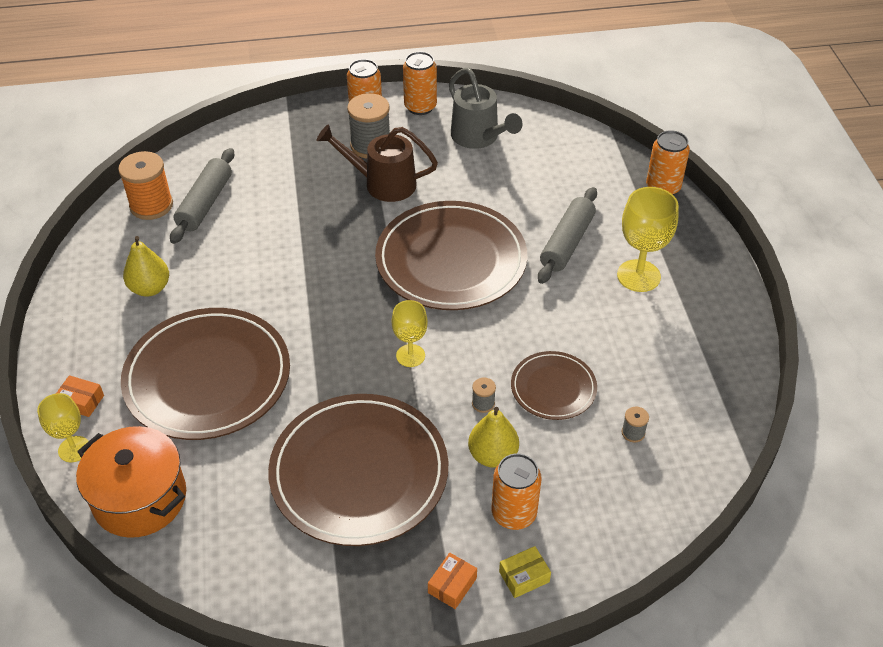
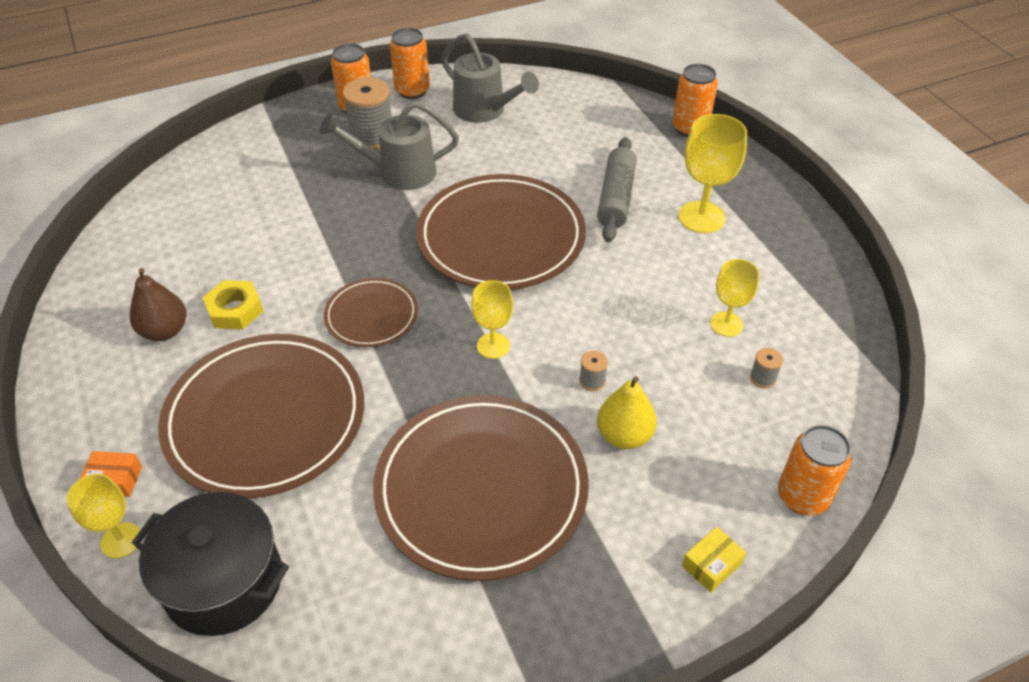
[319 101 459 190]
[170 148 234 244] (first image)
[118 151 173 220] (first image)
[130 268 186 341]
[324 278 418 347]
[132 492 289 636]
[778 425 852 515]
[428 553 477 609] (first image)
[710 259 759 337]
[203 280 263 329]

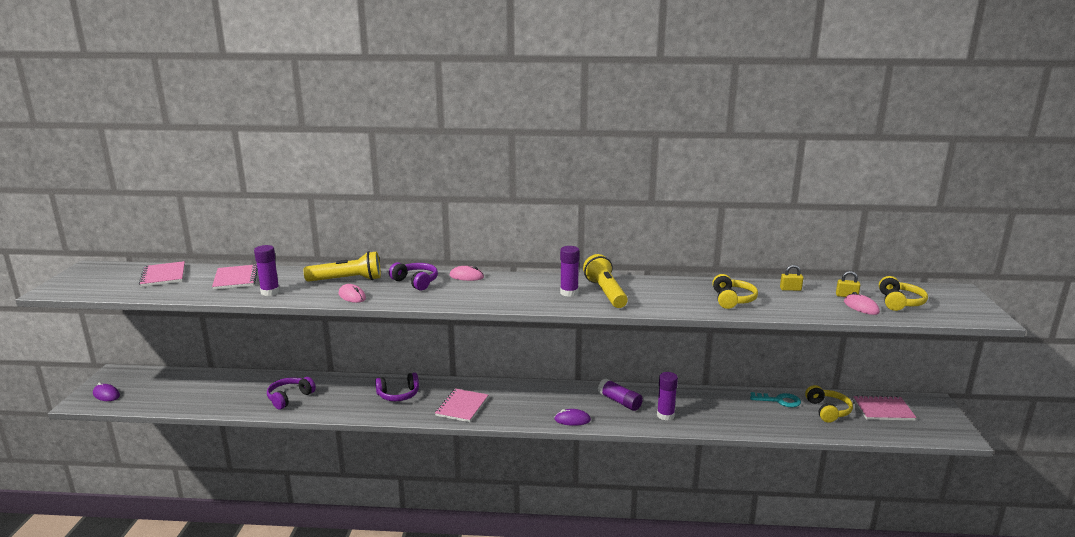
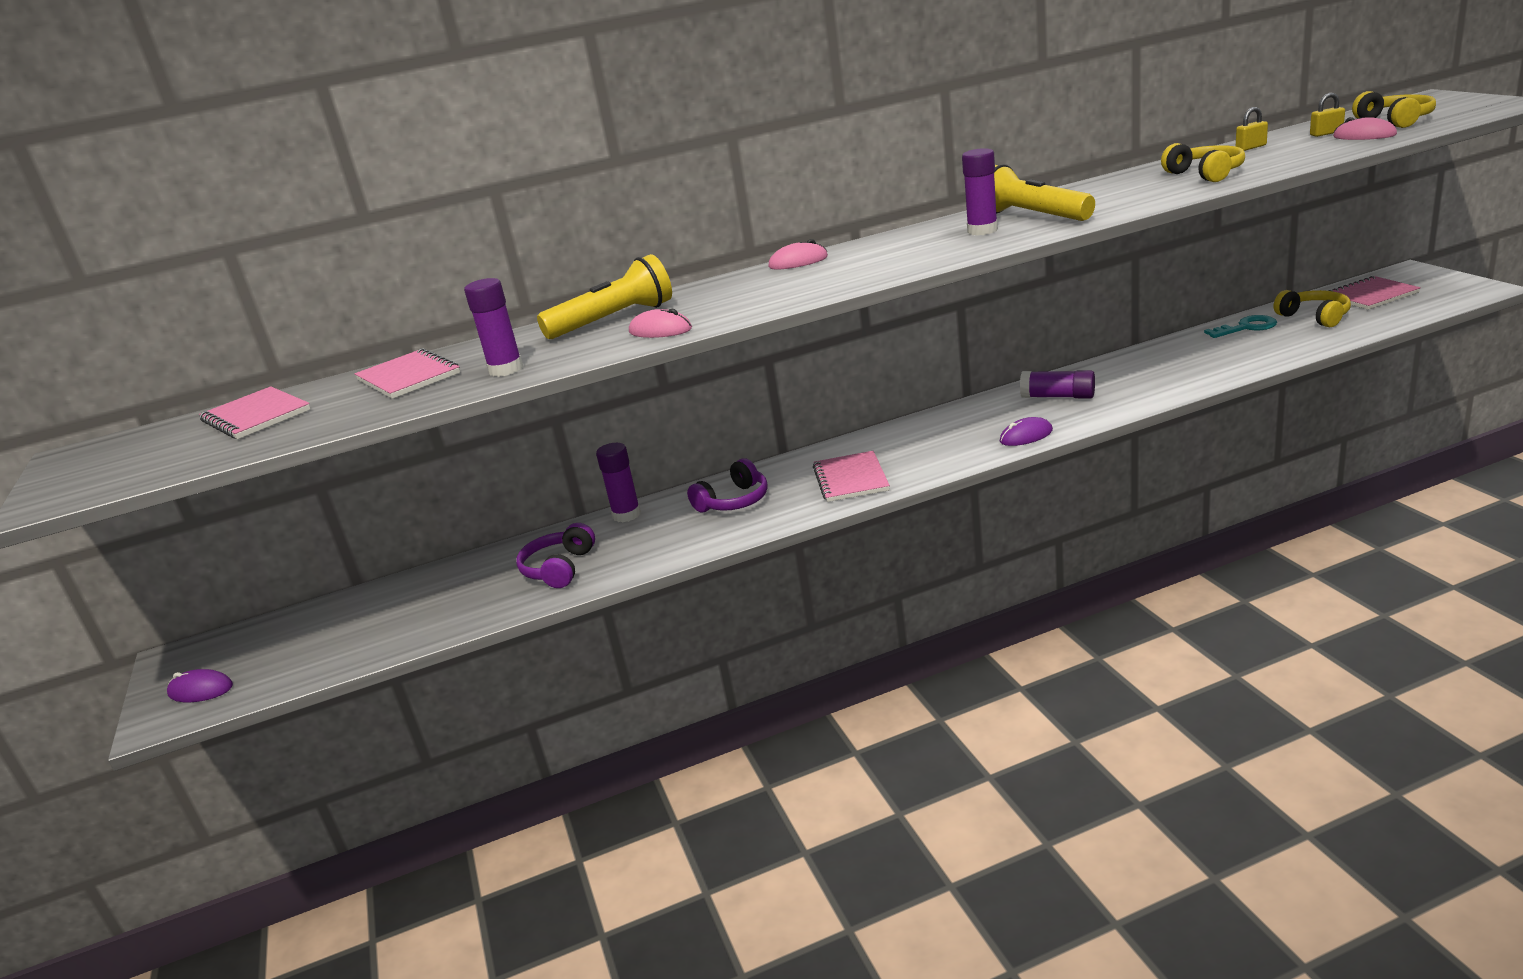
[389 262 438 290] (first image)
[596 443 641 522]

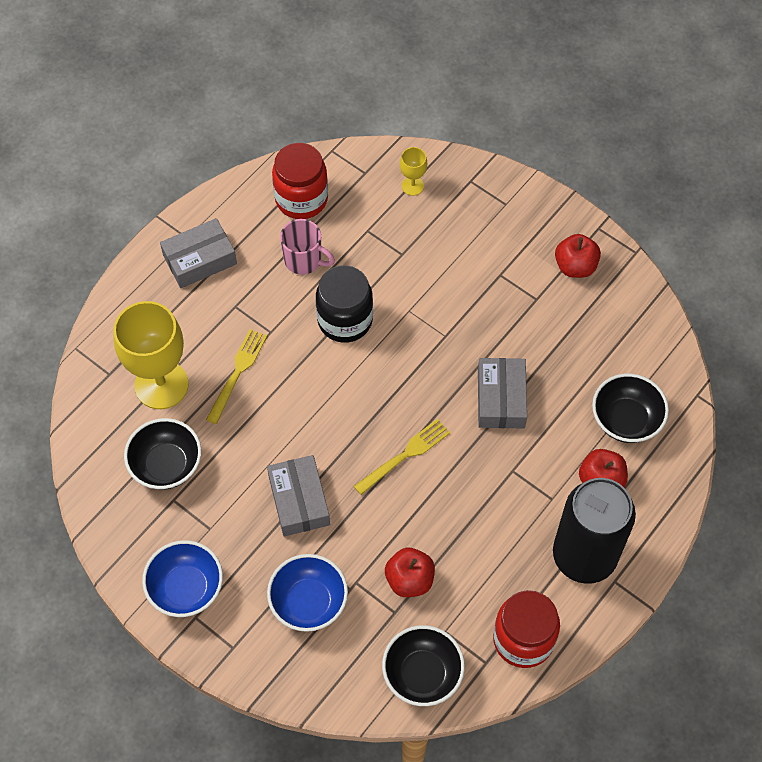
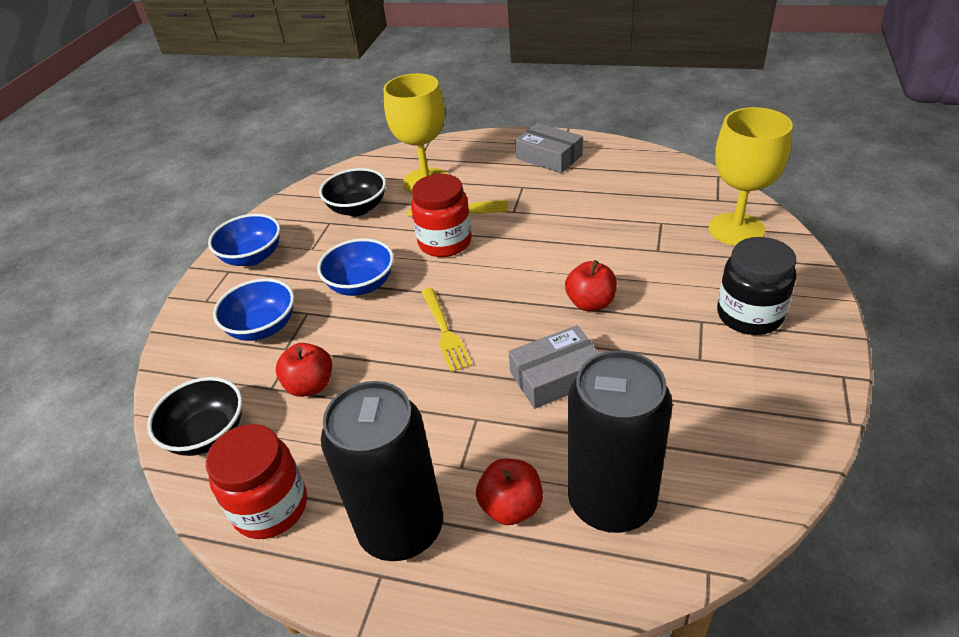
[411 174 472 257]
[709 107 793 246]
[280 219 335 275] (first image)
[565 260 617 311]
[717 237 796 335]
[568 351 673 533]
[421 288 472 372]
[317 238 394 296]

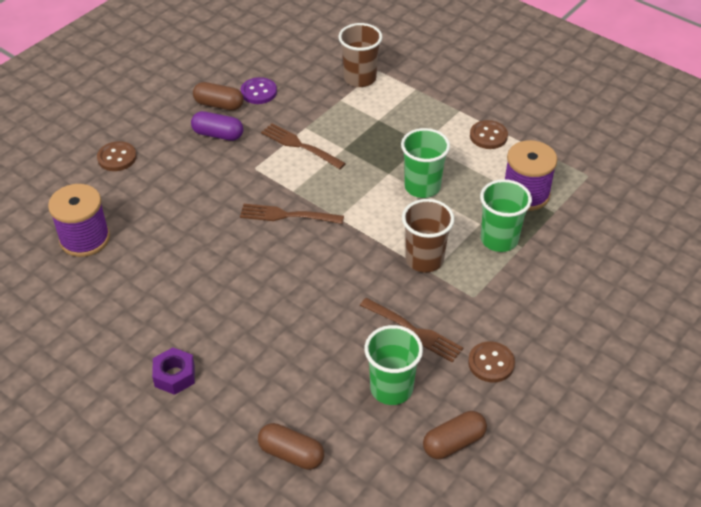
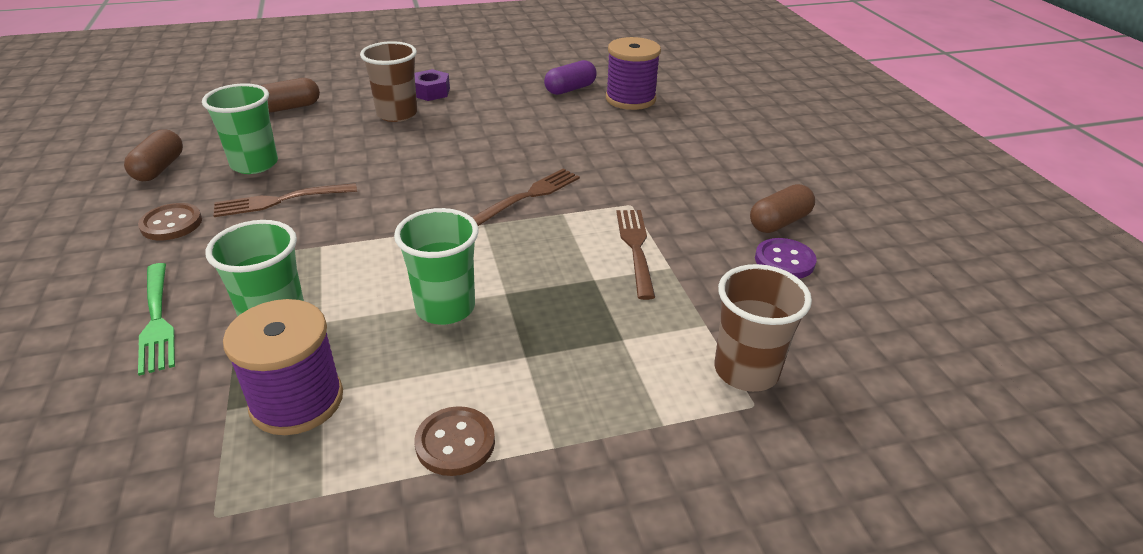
[544 60 597 95]
[616 210 655 300]
[97 141 137 171] (first image)
[360 41 417 122]
[138 263 175 376]

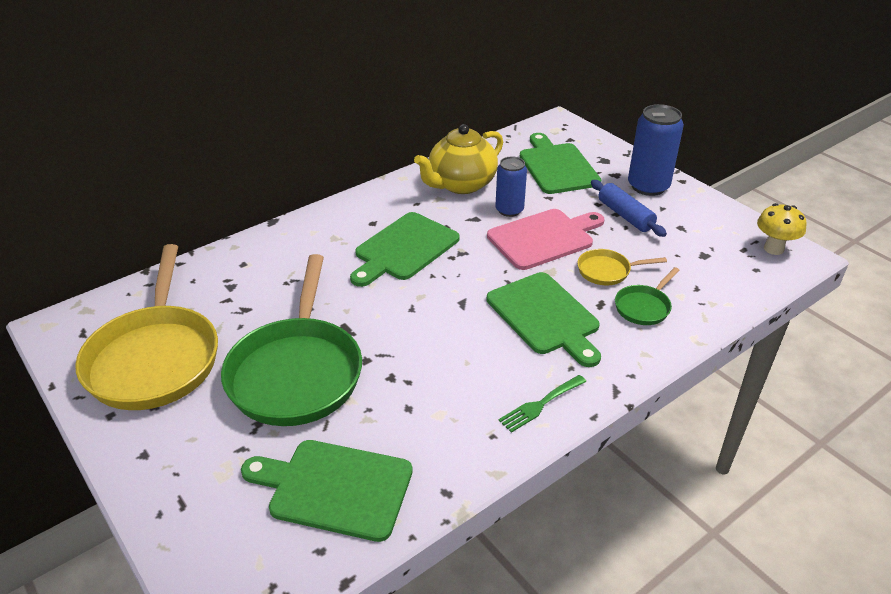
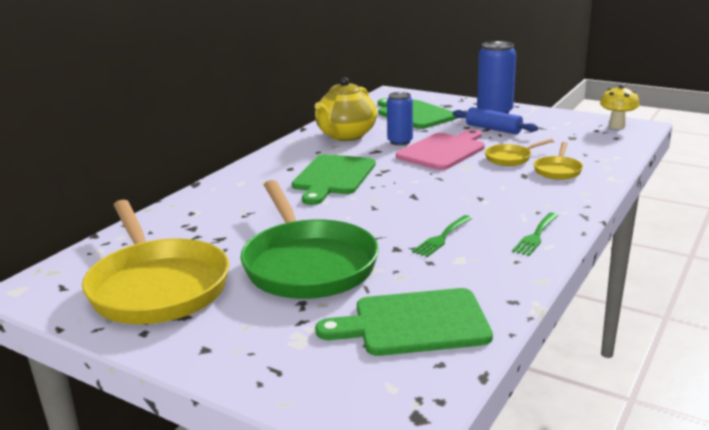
[534 142 583 180]
[487 272 601 367] (first image)
[412 215 472 257]

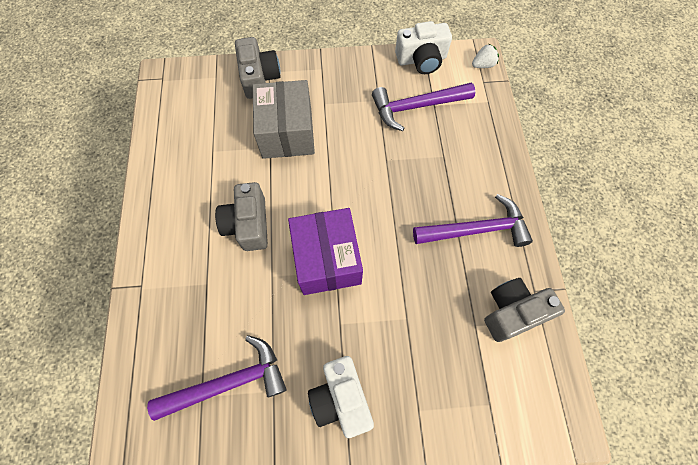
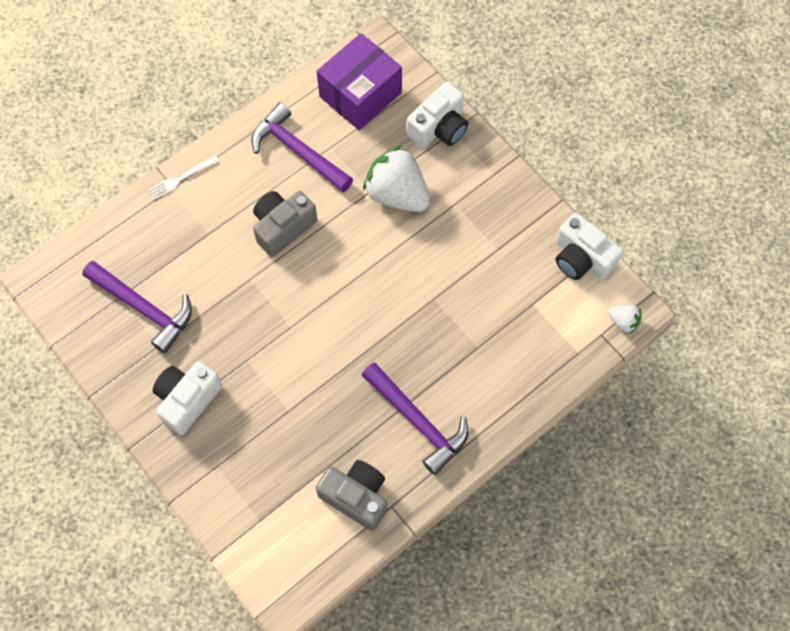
[407 82 468 148]
[363 146 430 212]
[251 102 353 193]
[317 33 402 130]
[148 156 219 200]

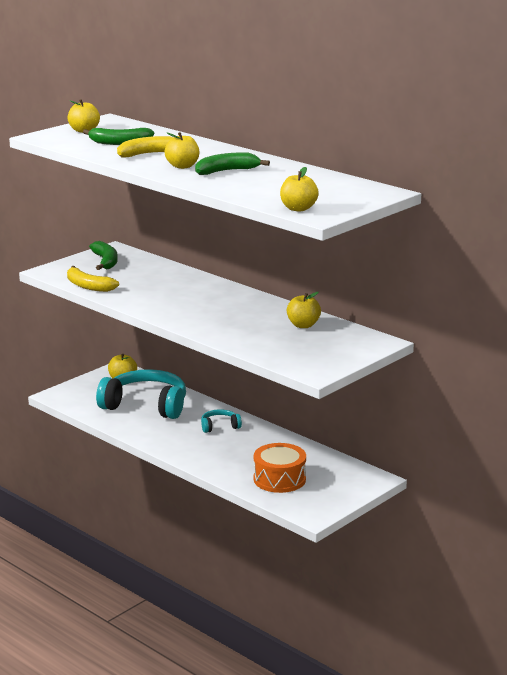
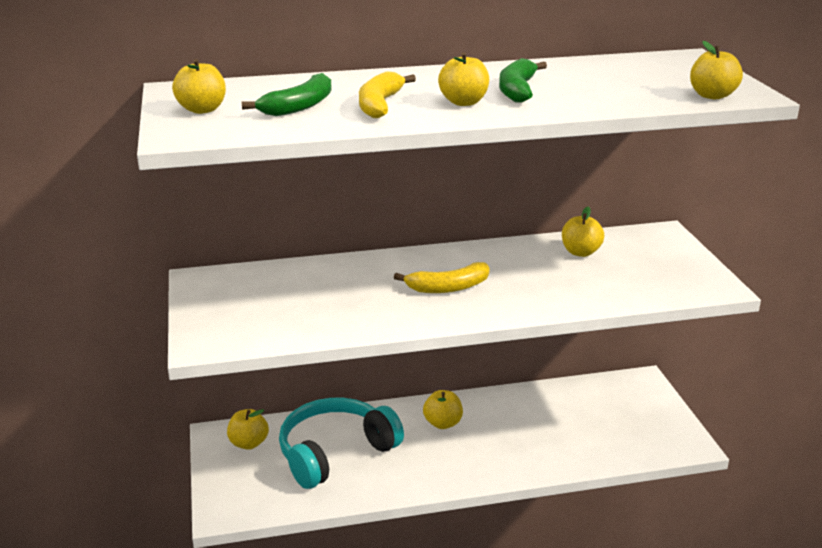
[89 241 118 270] (first image)
[394 262 490 293]
[423 390 463 429]
[254 443 306 493] (first image)

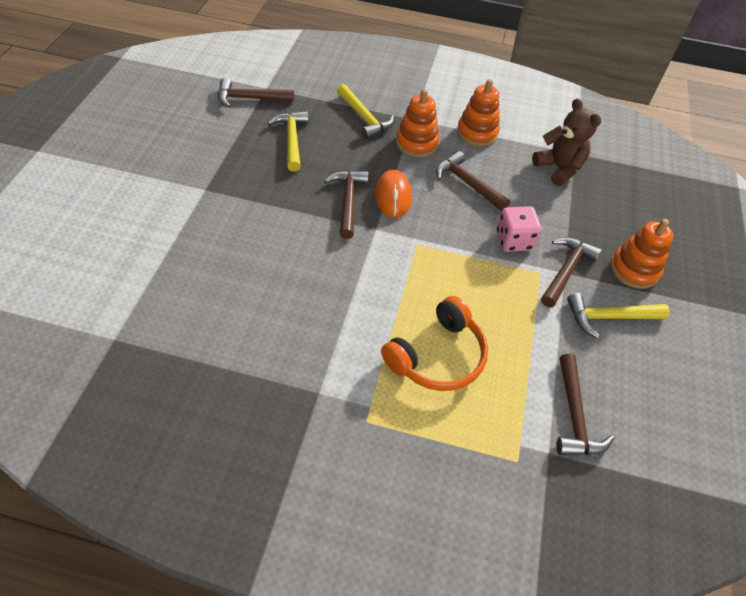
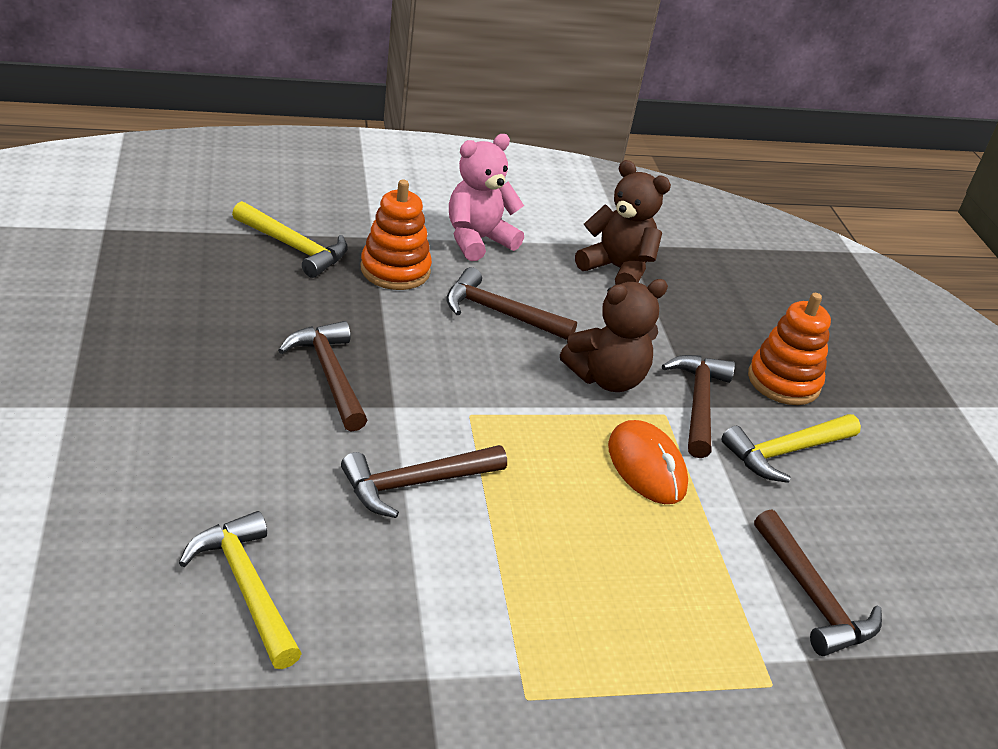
[341 445 507 518]
[449 134 524 261]
[179 511 302 669]
[608 420 688 504]
[560 279 668 392]
[381 296 488 391] (first image)

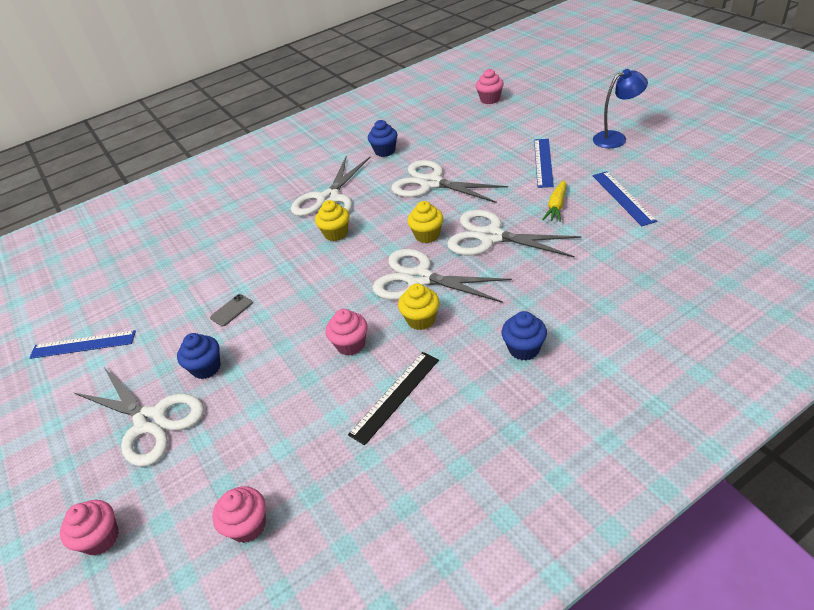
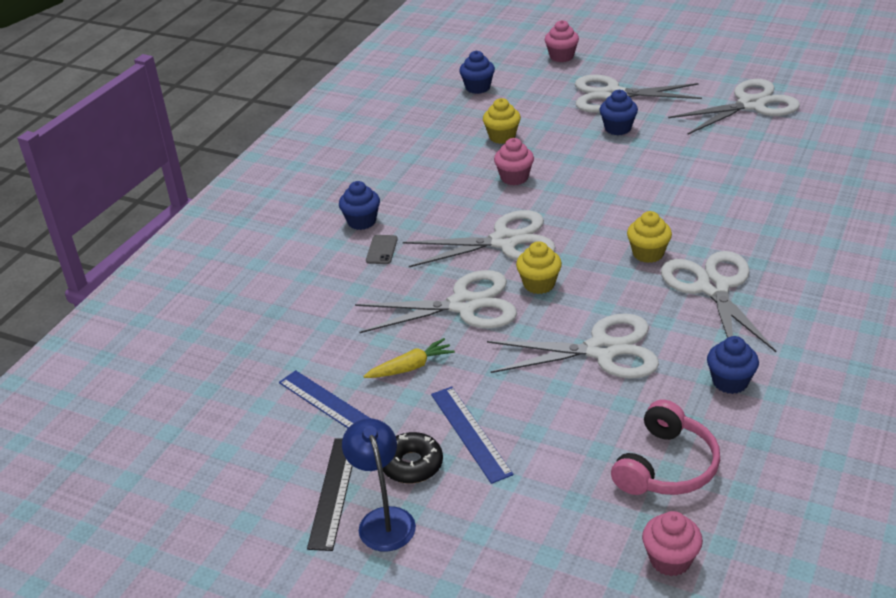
[342 418 416 552]
[363 338 455 378]
[483 98 521 144]
[366 235 398 264]
[668 79 800 135]
[307 438 352 551]
[459 51 495 94]
[611 400 720 495]
[383 432 443 484]

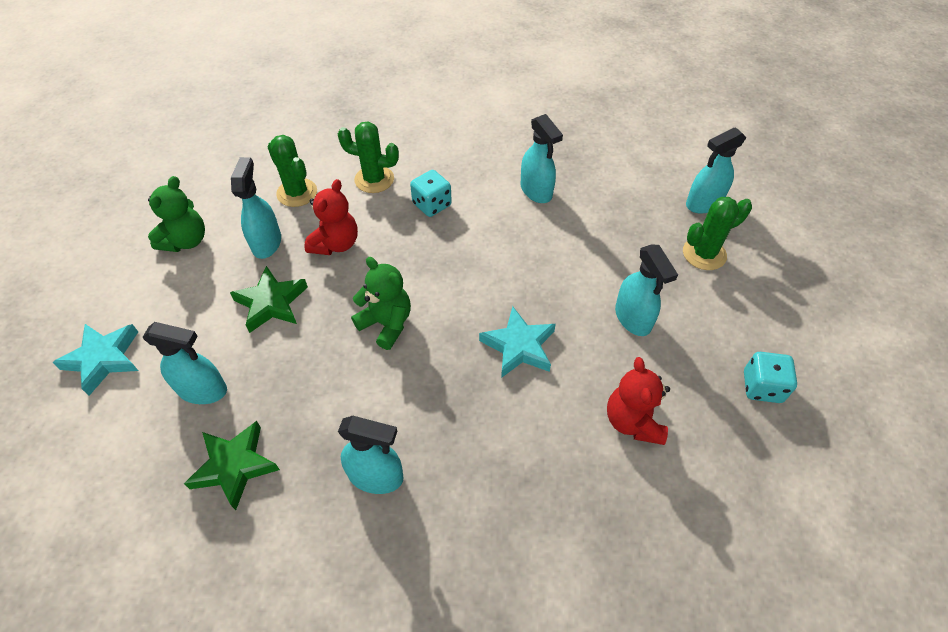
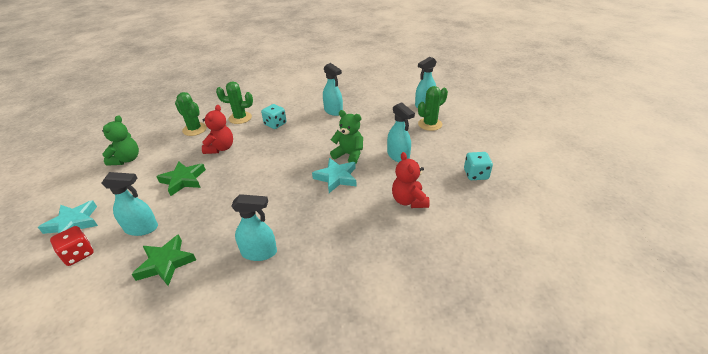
[231 157 281 259] (first image)
[330 110 363 164]
[50 226 94 266]

